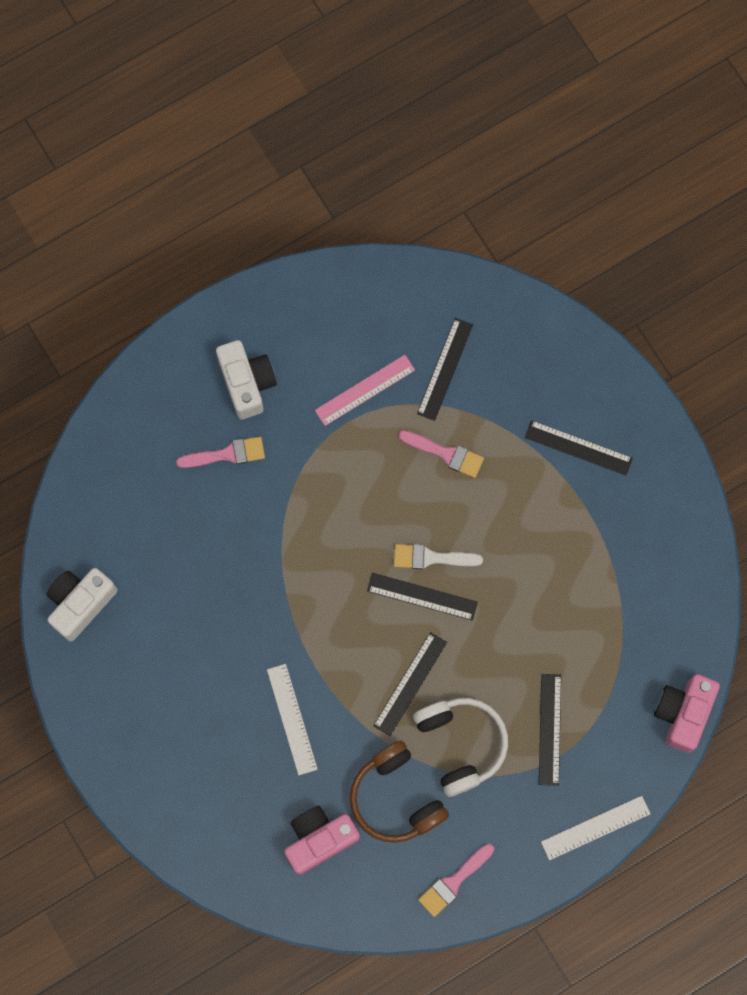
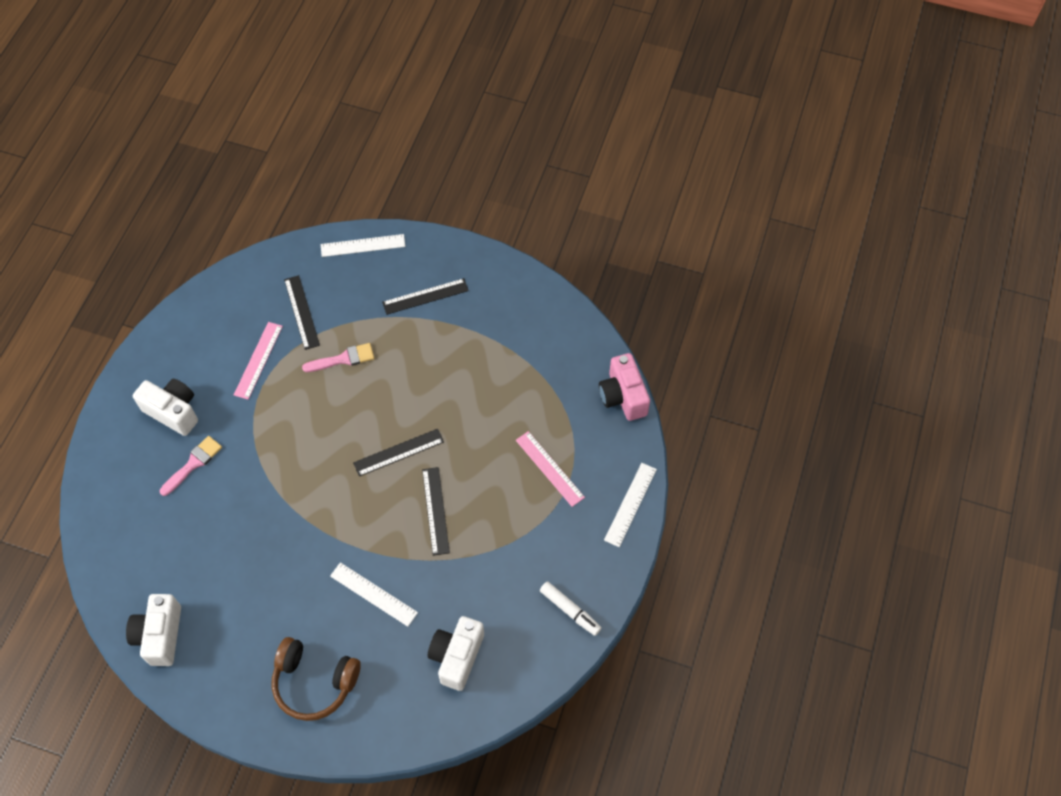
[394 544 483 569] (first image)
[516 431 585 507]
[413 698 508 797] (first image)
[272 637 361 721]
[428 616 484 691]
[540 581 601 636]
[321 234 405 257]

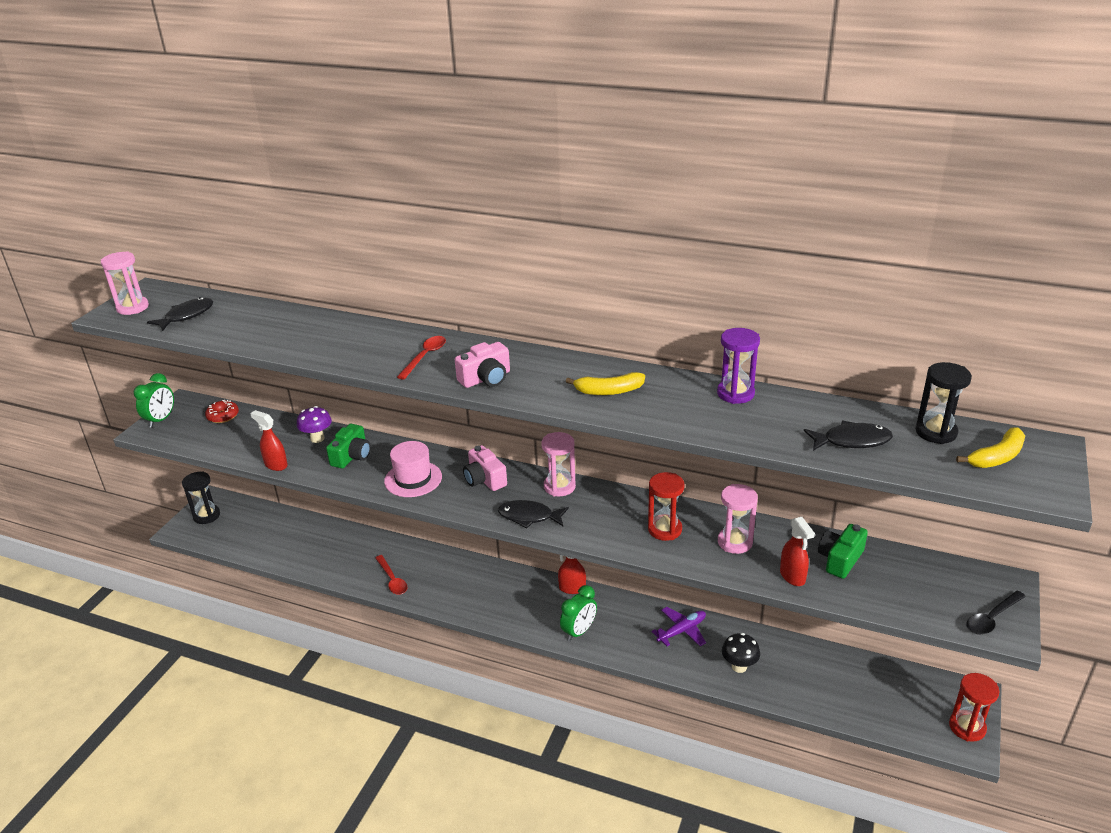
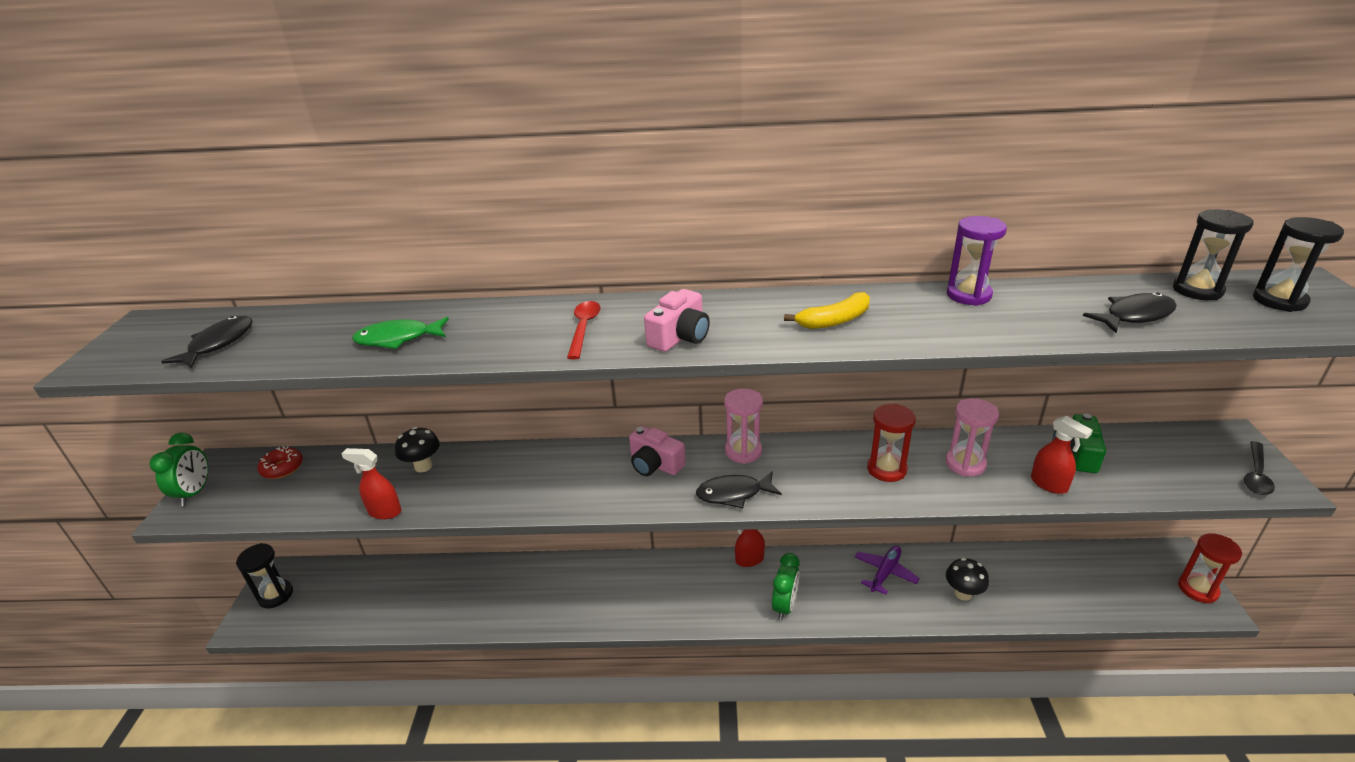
[101 251 149 315] (first image)
[395 427 440 472]
[326 424 371 469] (first image)
[1253 217 1344 312]
[384 441 442 497] (first image)
[375 555 407 595] (first image)
[352 317 449 349]

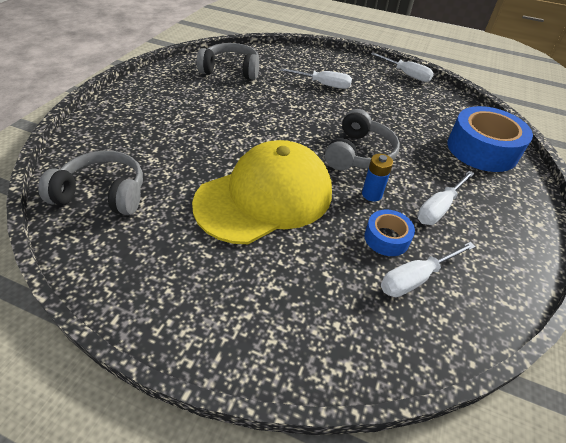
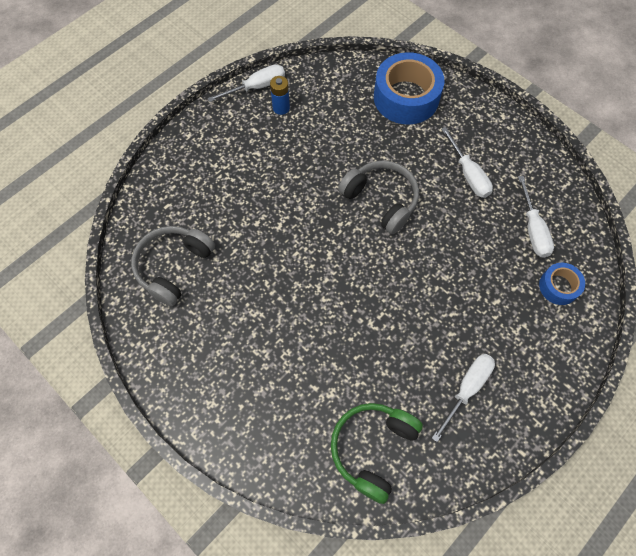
[432 354 495 442]
[192 140 332 244] (first image)
[331 403 423 504]
[270 76 290 115]
[539 263 585 305]

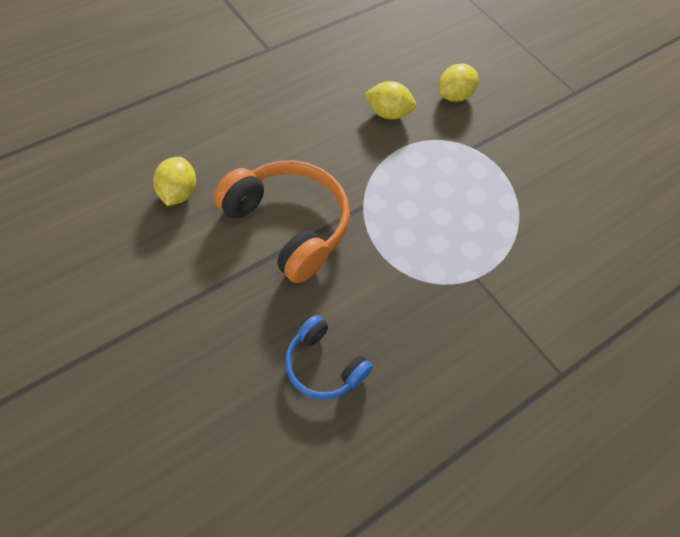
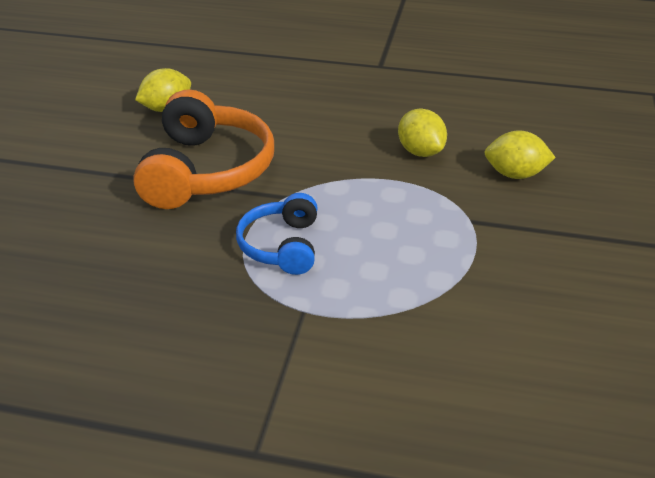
[236 193 317 275]

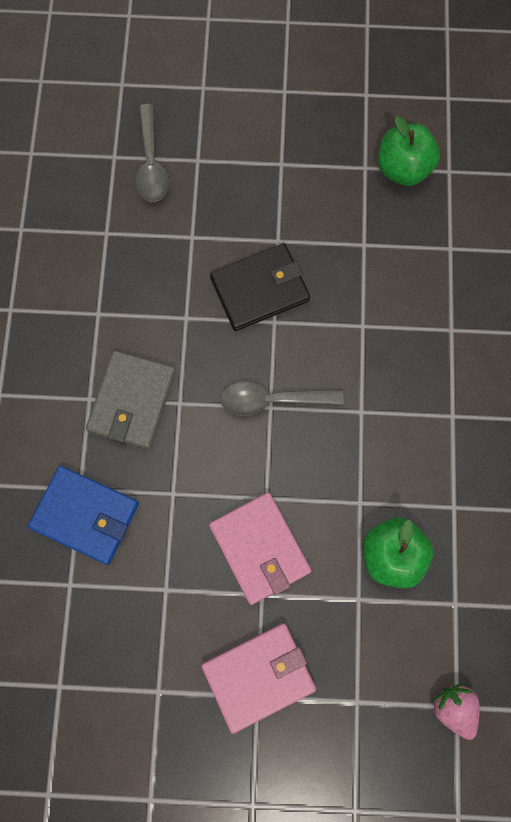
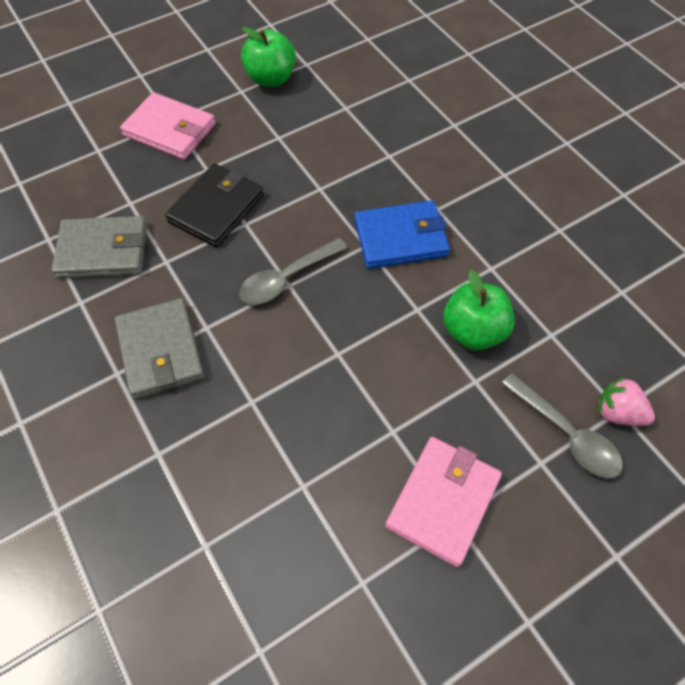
[501 373 623 479]
[354 200 450 269]
[120 92 215 160]
[51 216 147 278]

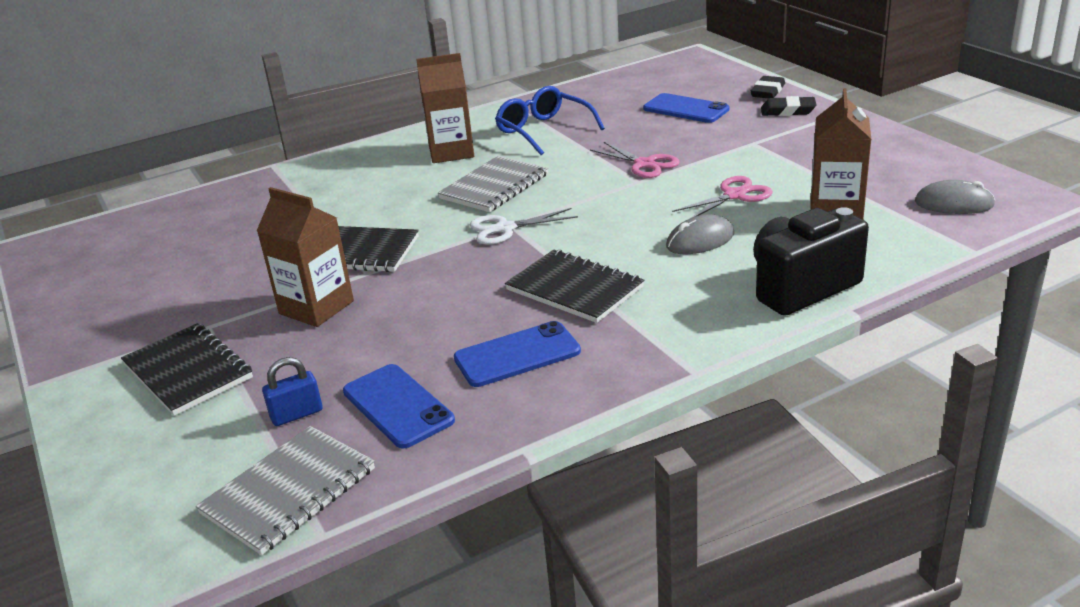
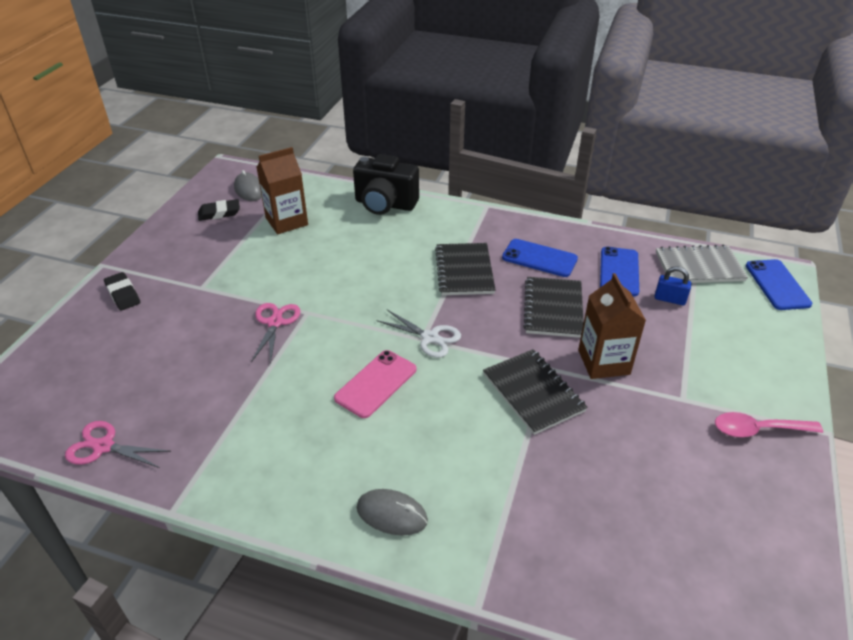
[416 53 474 163] (first image)
[198 199 240 221]
[495 86 605 155] (first image)
[746 259 812 310]
[334 350 416 418]
[65 421 171 468]
[356 489 428 535]
[523 277 584 338]
[715 412 823 437]

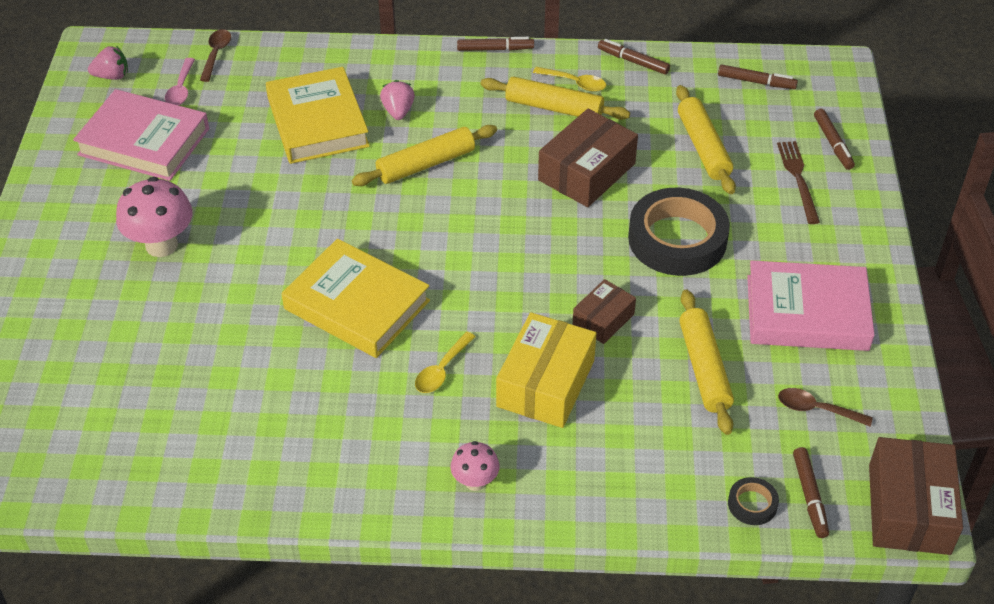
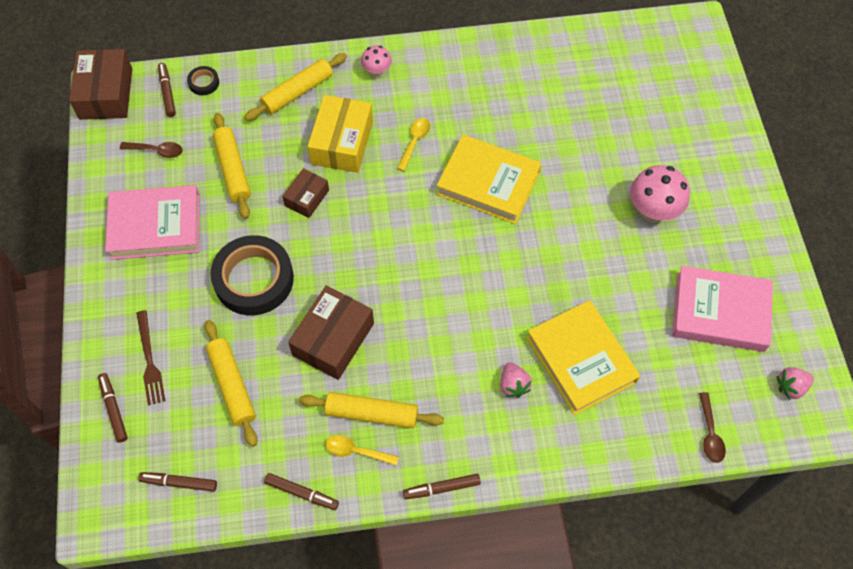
[165 58 195 105] (first image)
[245 53 347 121]

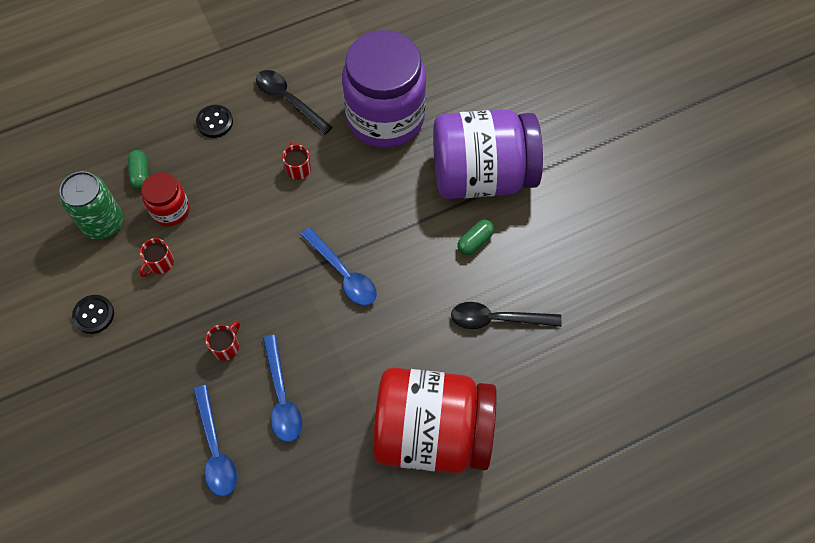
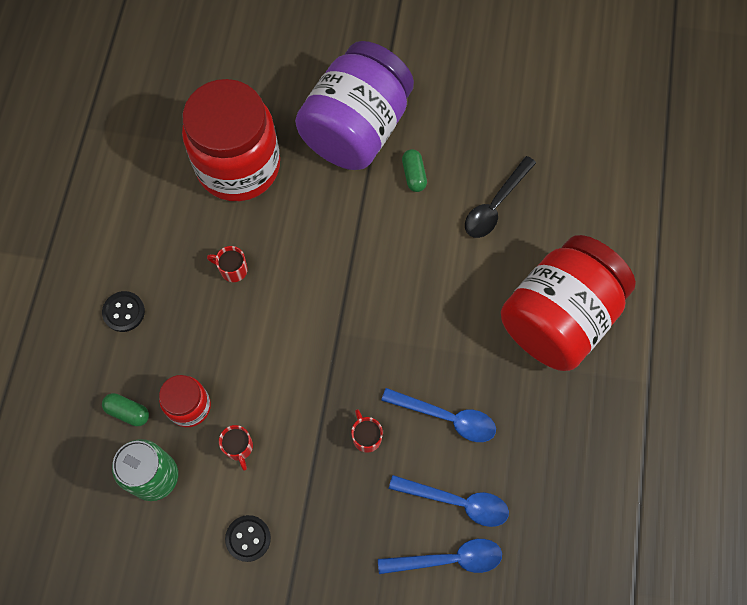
[182 79 280 201]
[256 70 333 135] (first image)
[378 539 502 574]

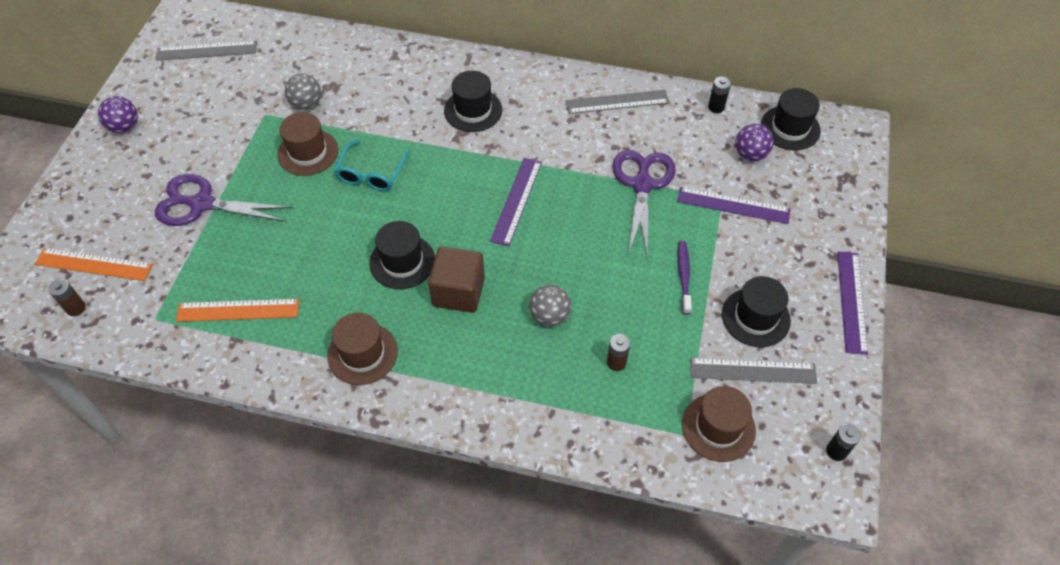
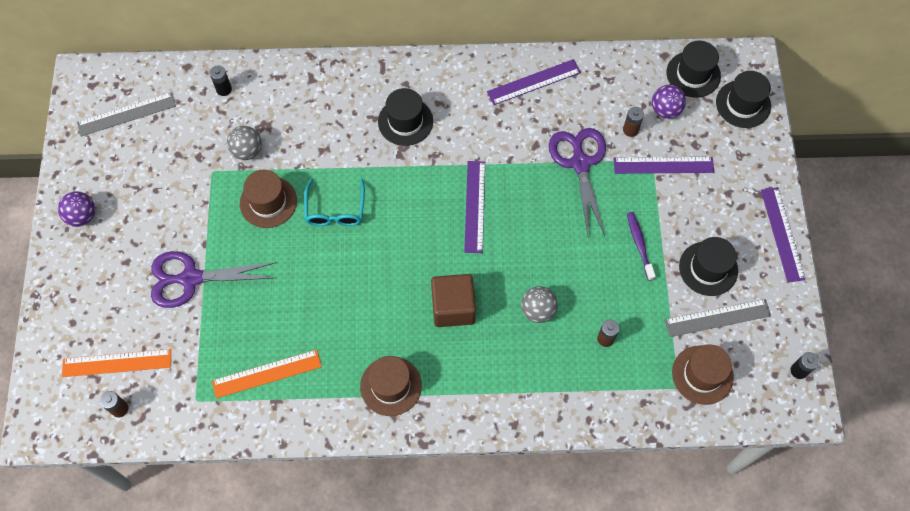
[210 65 232 96]
[487 59 581 105]
[716 71 771 128]
[623 107 644 137]

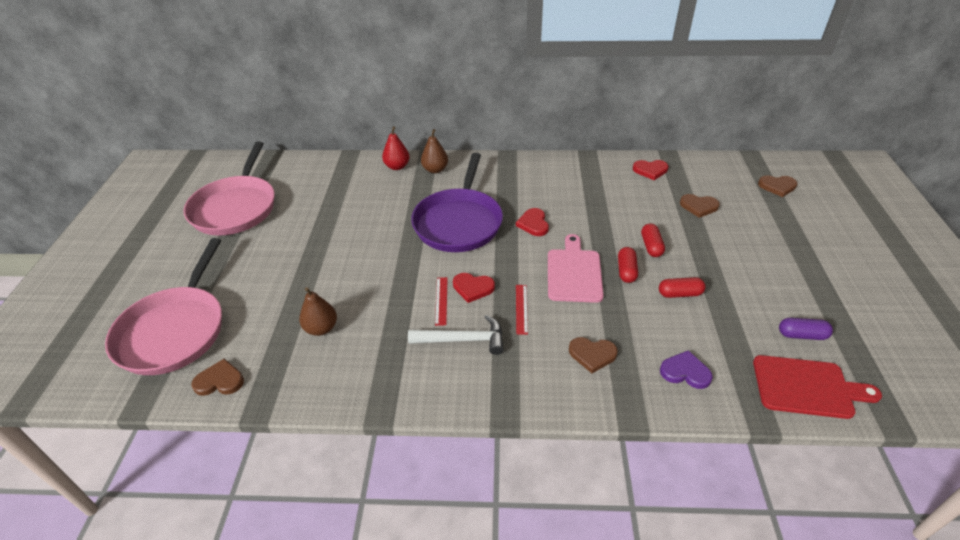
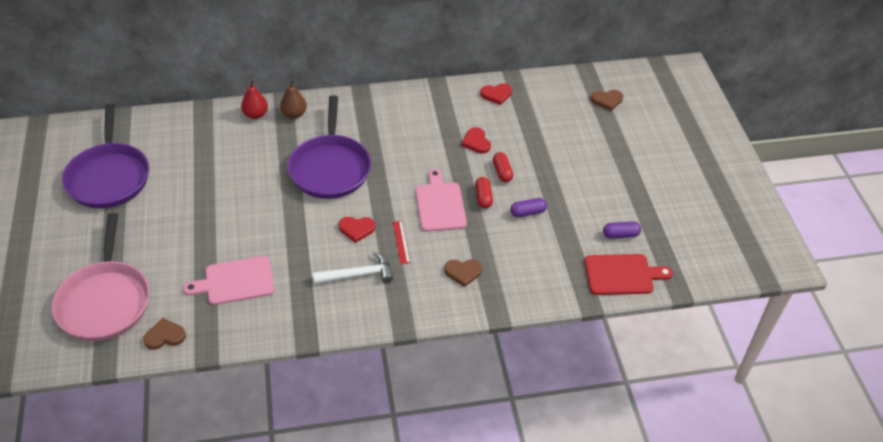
[62 103 149 209]
[680 194 720 218] (first image)
[461 127 491 154]
[435 277 448 326] (first image)
[510 198 547 217]
[183 256 275 305]
[660 350 713 389] (first image)

